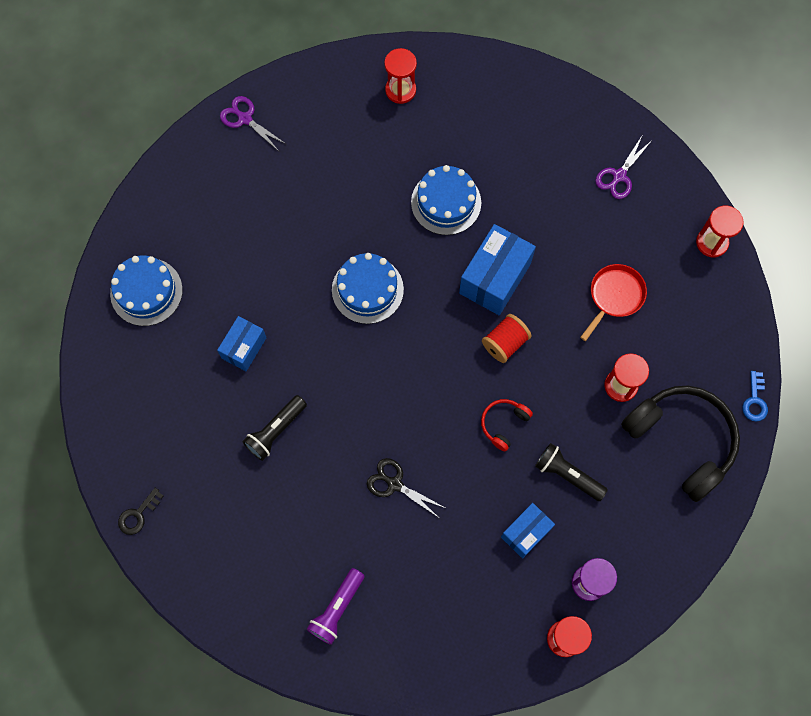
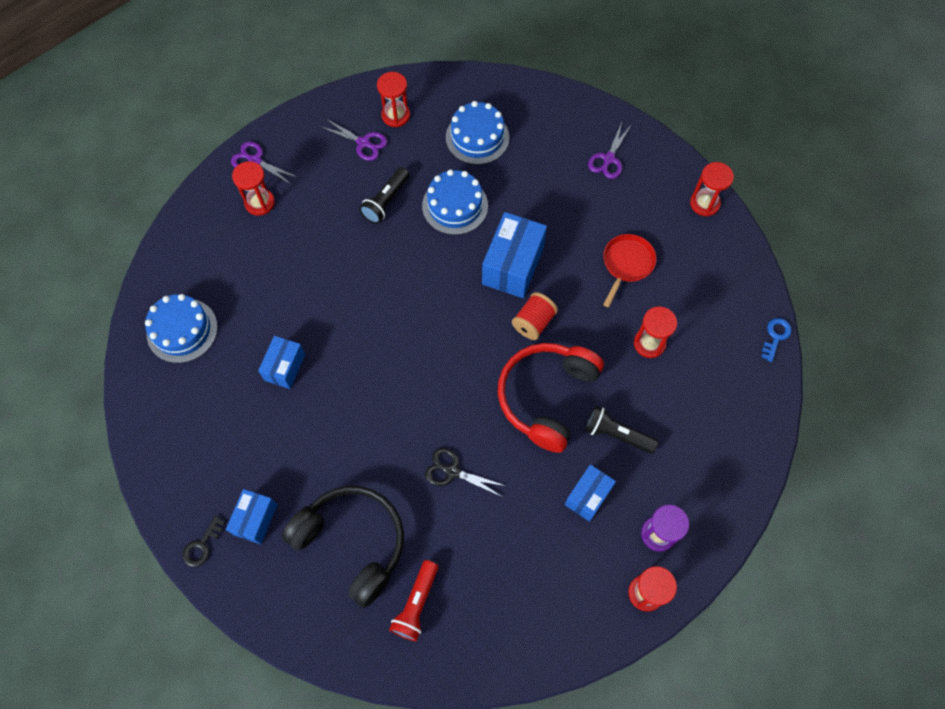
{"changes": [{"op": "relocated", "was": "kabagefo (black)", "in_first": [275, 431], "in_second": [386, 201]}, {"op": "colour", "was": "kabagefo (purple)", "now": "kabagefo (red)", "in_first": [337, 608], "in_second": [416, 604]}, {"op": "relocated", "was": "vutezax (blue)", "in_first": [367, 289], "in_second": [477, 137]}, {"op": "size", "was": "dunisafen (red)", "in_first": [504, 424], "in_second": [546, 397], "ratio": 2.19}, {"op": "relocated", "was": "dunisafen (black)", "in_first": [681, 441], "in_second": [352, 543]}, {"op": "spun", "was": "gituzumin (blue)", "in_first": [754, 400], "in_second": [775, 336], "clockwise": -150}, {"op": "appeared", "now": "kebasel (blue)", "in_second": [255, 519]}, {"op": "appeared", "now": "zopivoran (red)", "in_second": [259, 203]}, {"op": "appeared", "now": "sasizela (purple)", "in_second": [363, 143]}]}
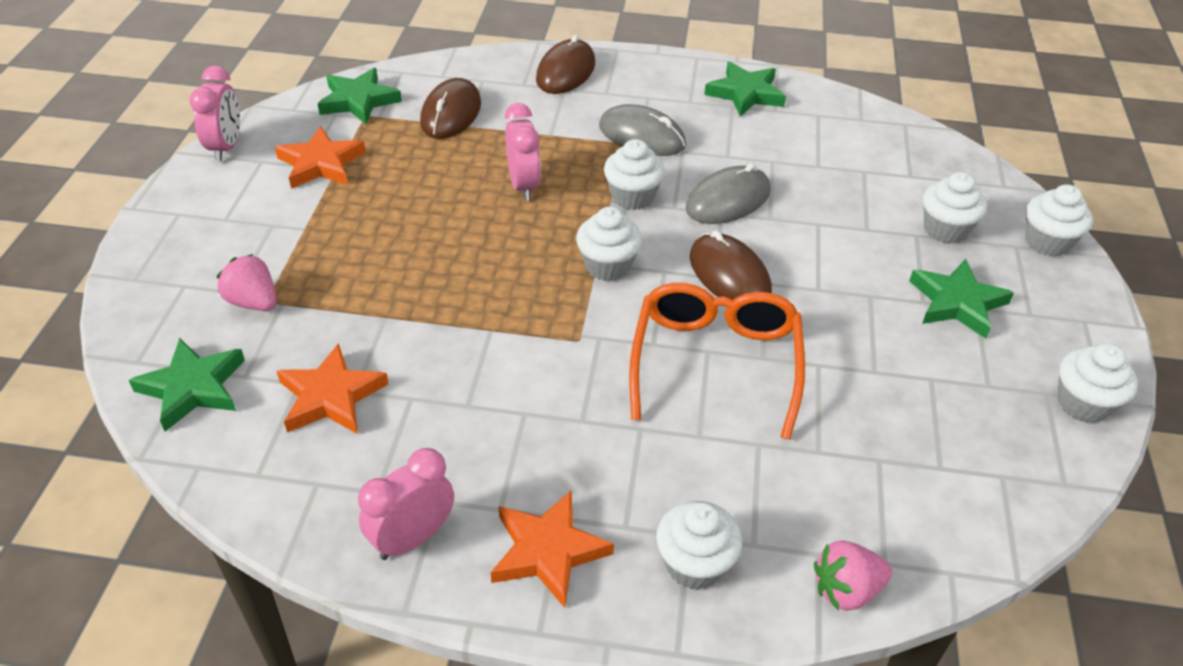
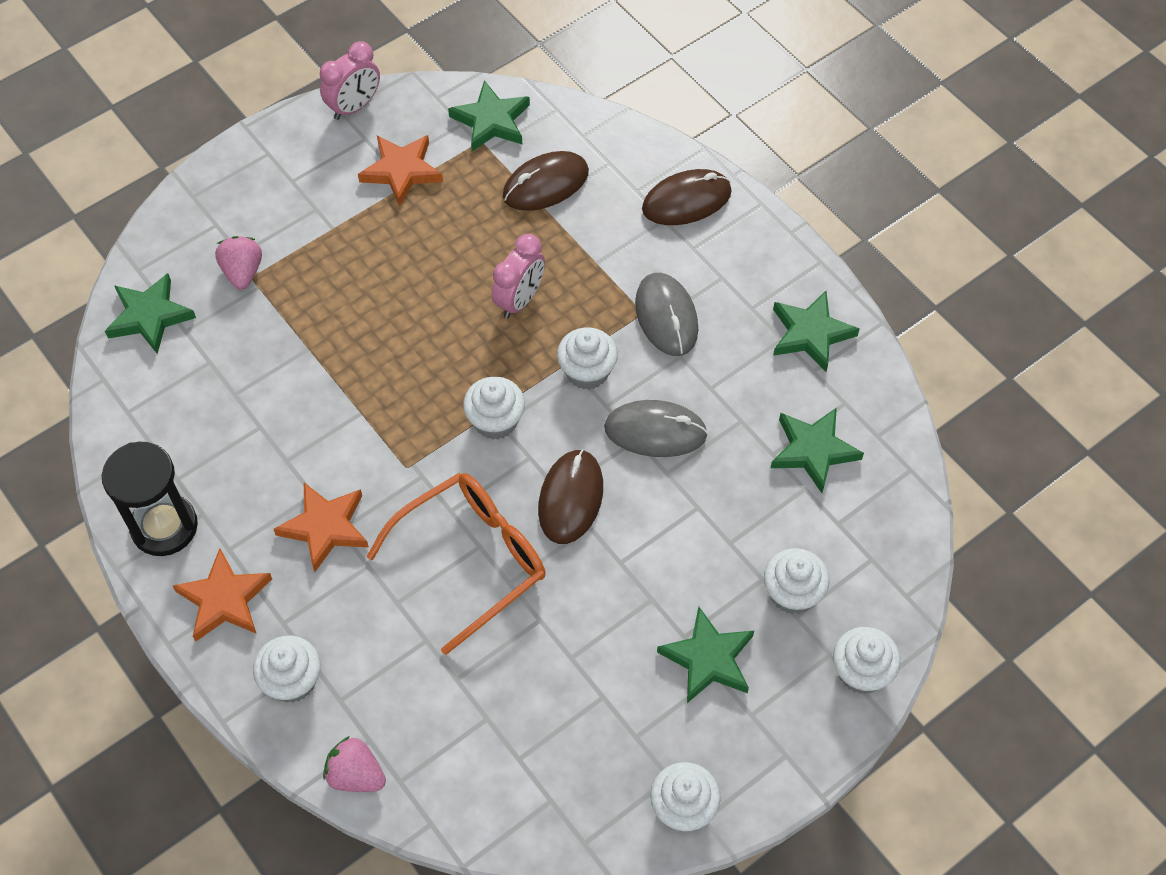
{"changes": [{"op": "relocated", "was": "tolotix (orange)", "in_first": [330, 396], "in_second": [325, 527]}, {"op": "exchanged", "was": "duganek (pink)", "now": "zopivoran (black)", "in_first": [412, 538], "in_second": [164, 526]}, {"op": "appeared", "now": "tolotix (green)", "in_second": [813, 450]}]}
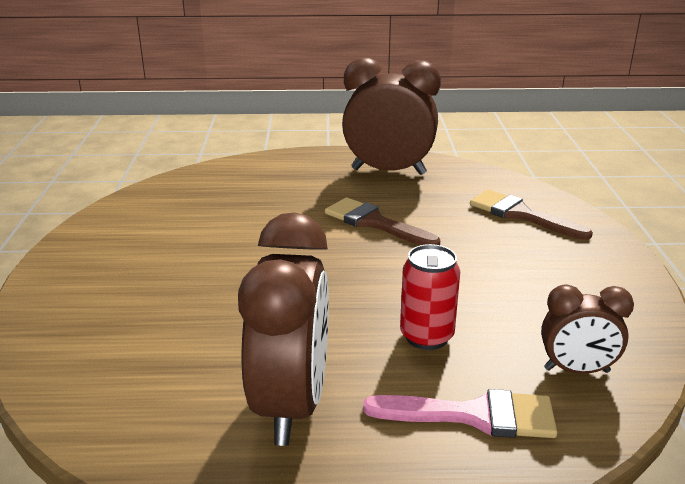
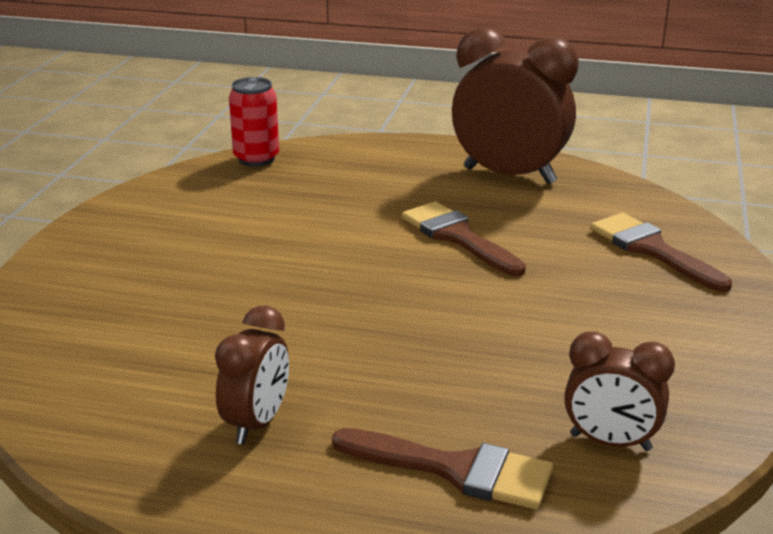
{"changes": [{"op": "size", "was": "duganek (brown)", "in_first": [291, 405], "in_second": [257, 423], "ratio": 0.55}, {"op": "colour", "was": "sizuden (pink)", "now": "sizuden (brown)", "in_first": [474, 415], "in_second": [456, 470]}, {"op": "relocated", "was": "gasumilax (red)", "in_first": [426, 336], "in_second": [256, 159]}]}
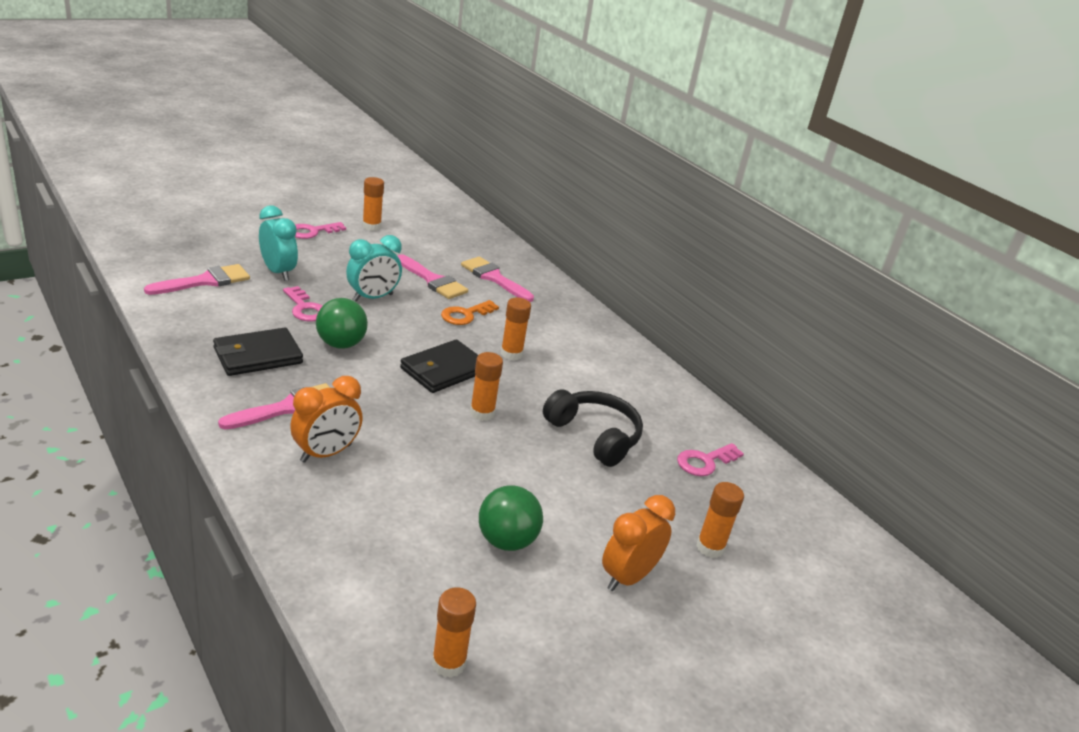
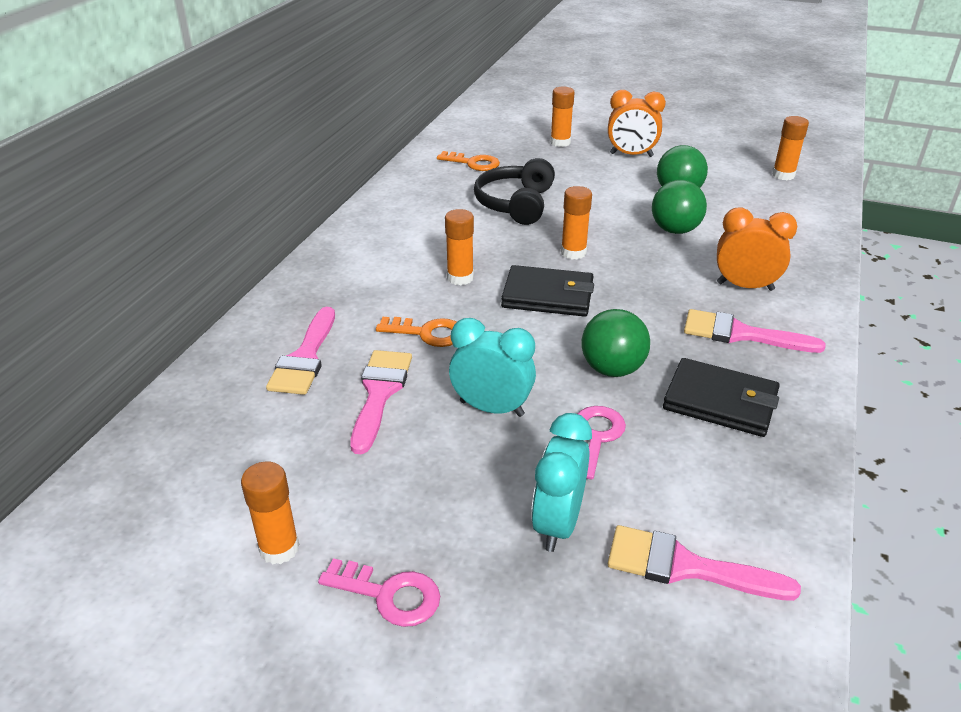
{"changes": [{"op": "colour", "was": "gituzumin (pink)", "now": "gituzumin (orange)", "in_first": [705, 462], "in_second": [473, 163]}, {"op": "appeared", "now": "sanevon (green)", "in_second": [675, 230]}]}
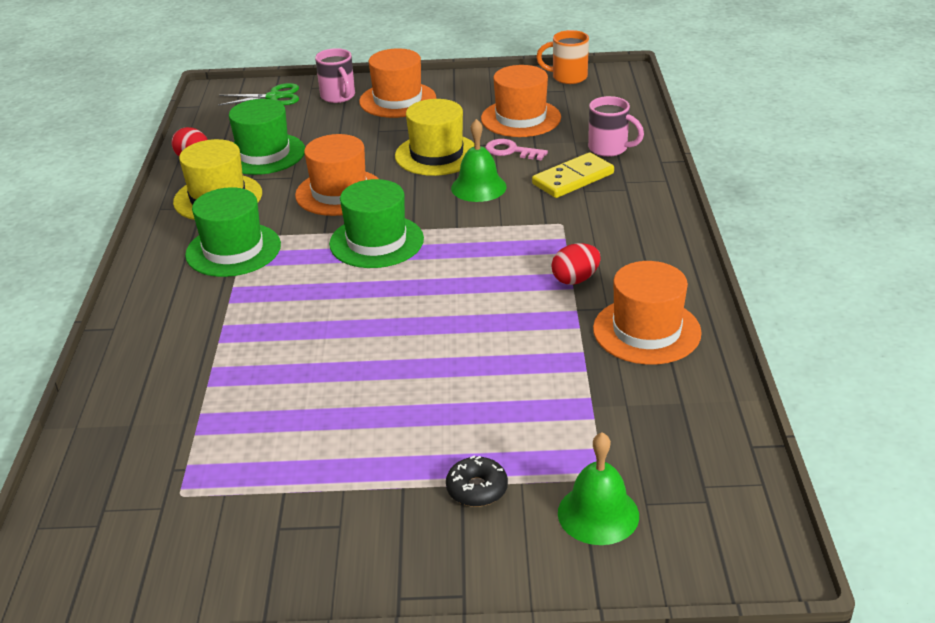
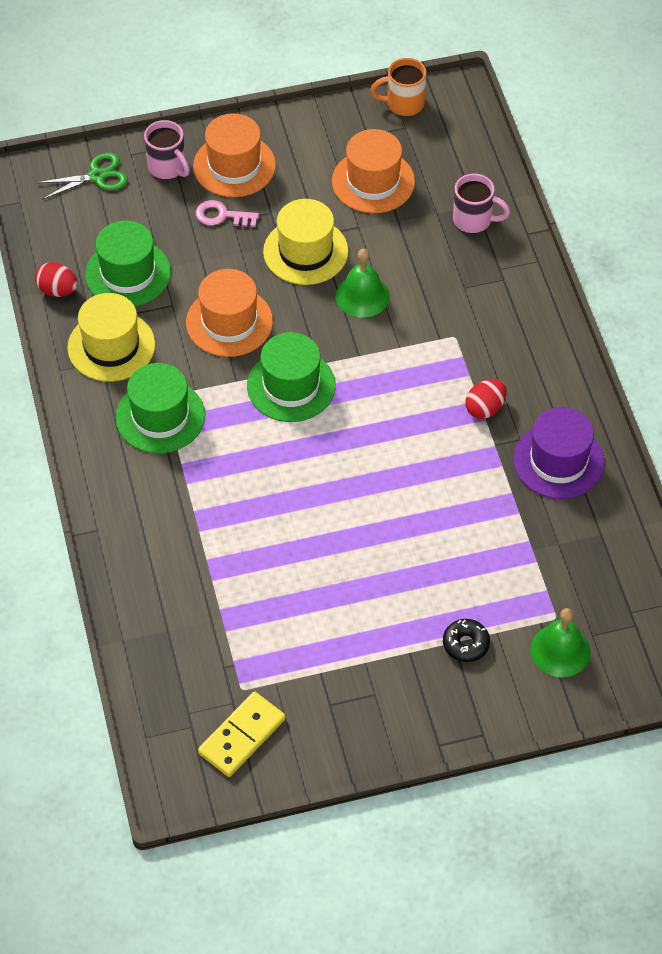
{"changes": [{"op": "relocated", "was": "gituzumin (pink)", "in_first": [511, 151], "in_second": [222, 216]}, {"op": "relocated", "was": "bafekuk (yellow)", "in_first": [573, 179], "in_second": [242, 736]}, {"op": "colour", "was": "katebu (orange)", "now": "katebu (purple)", "in_first": [646, 331], "in_second": [558, 461]}]}
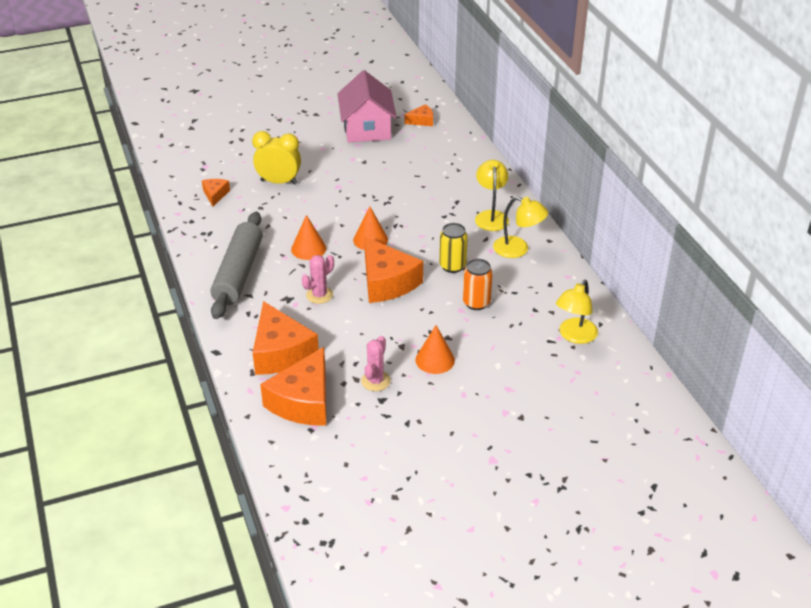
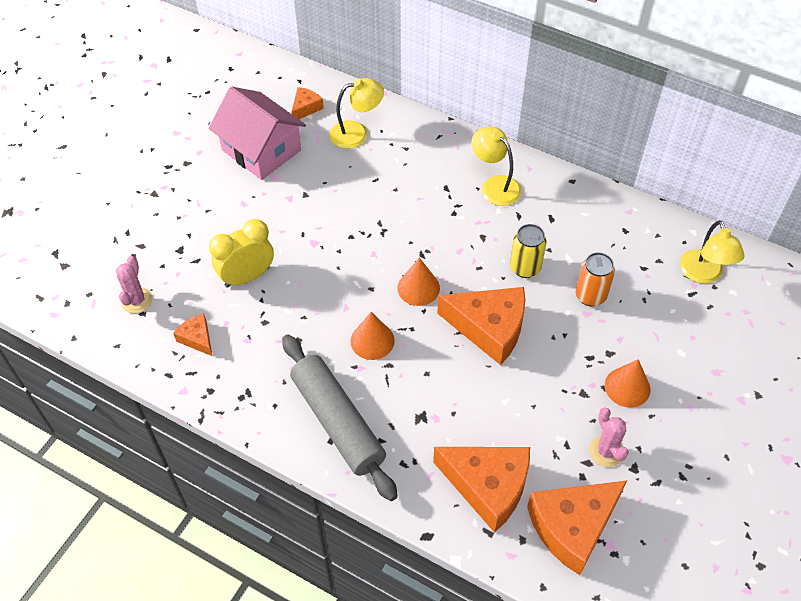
{"changes": [{"op": "spun", "was": "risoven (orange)", "in_first": [303, 401], "in_second": [572, 527], "clockwise": 75}, {"op": "relocated", "was": "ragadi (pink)", "in_first": [319, 295], "in_second": [136, 300]}, {"op": "relocated", "was": "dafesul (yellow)", "in_first": [518, 249], "in_second": [357, 133]}]}
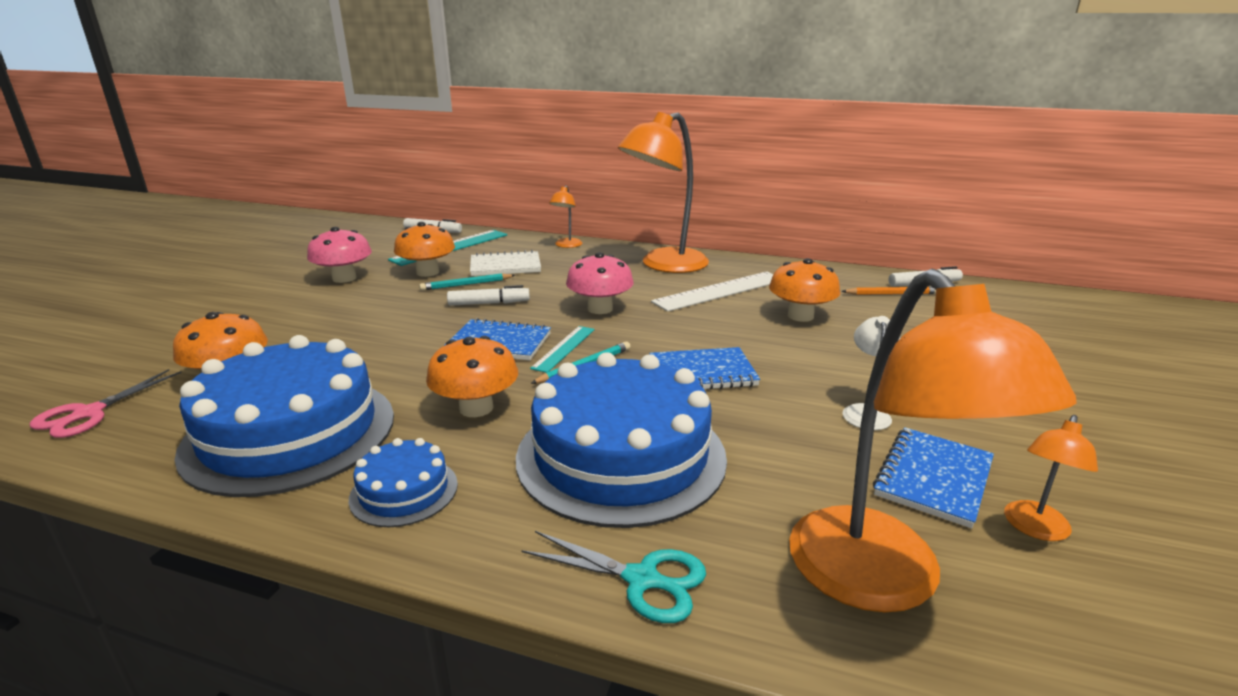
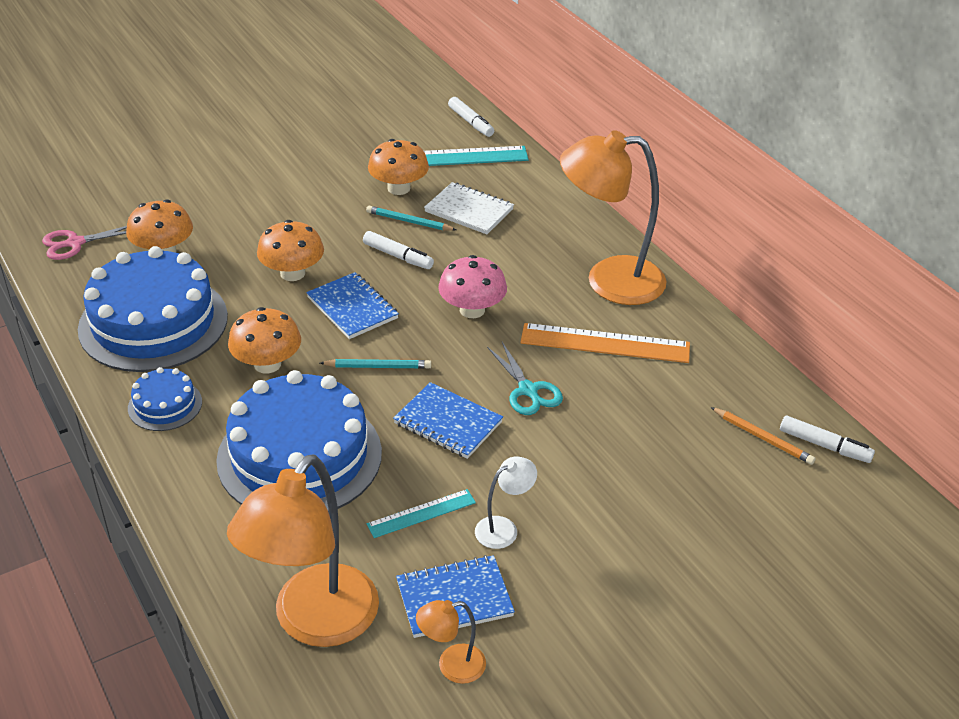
{"changes": [{"op": "missing", "was": "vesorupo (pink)", "in_first": [344, 278]}, {"op": "relocated", "was": "sasizela (turquoise)", "in_first": [642, 579], "in_second": [528, 390]}, {"op": "relocated", "was": "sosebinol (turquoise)", "in_first": [564, 348], "in_second": [421, 513]}, {"op": "missing", "was": "dafesul (orange)", "in_first": [566, 245]}, {"op": "colour", "was": "sosebinol (white)", "now": "sosebinol (orange)", "in_first": [720, 291], "in_second": [605, 343]}, {"op": "relocated", "was": "vesorupo (orange)", "in_first": [800, 316], "in_second": [292, 273]}]}
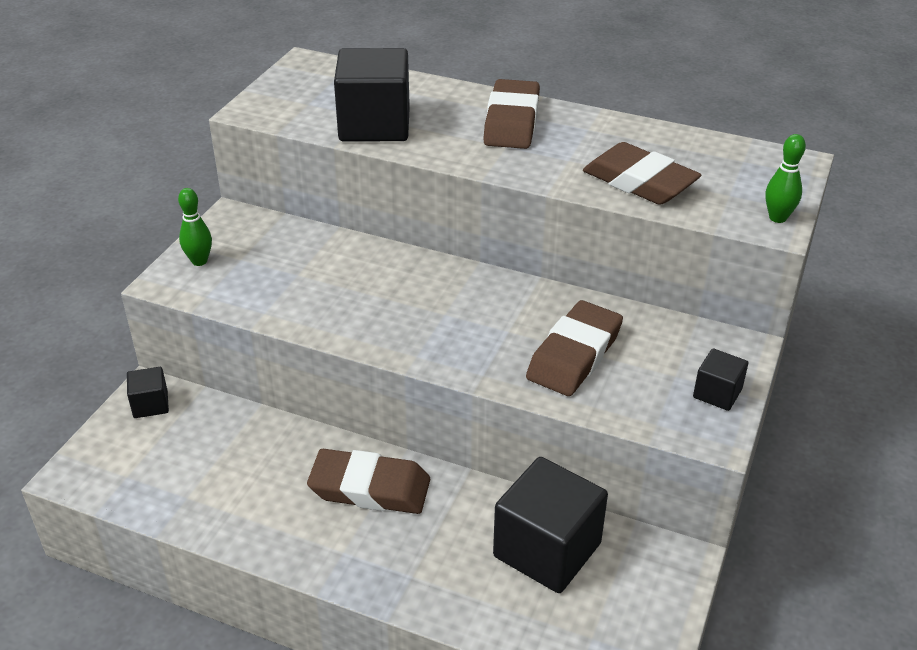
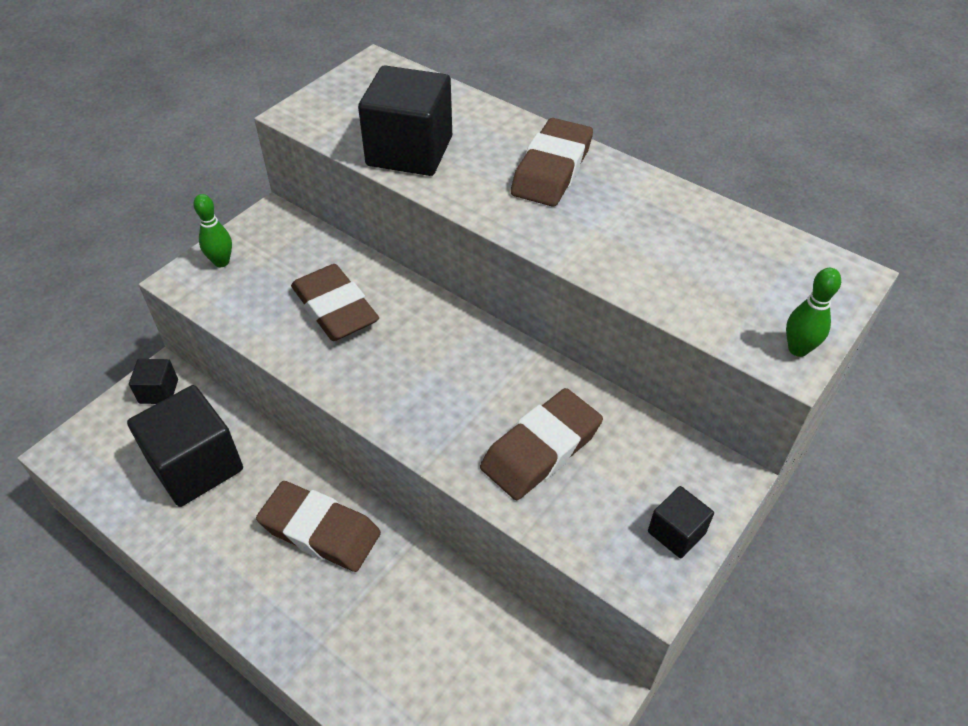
{"changes": [{"op": "relocated", "was": "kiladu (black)", "in_first": [547, 550], "in_second": [196, 466]}, {"op": "relocated", "was": "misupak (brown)", "in_first": [639, 182], "in_second": [335, 308]}]}
